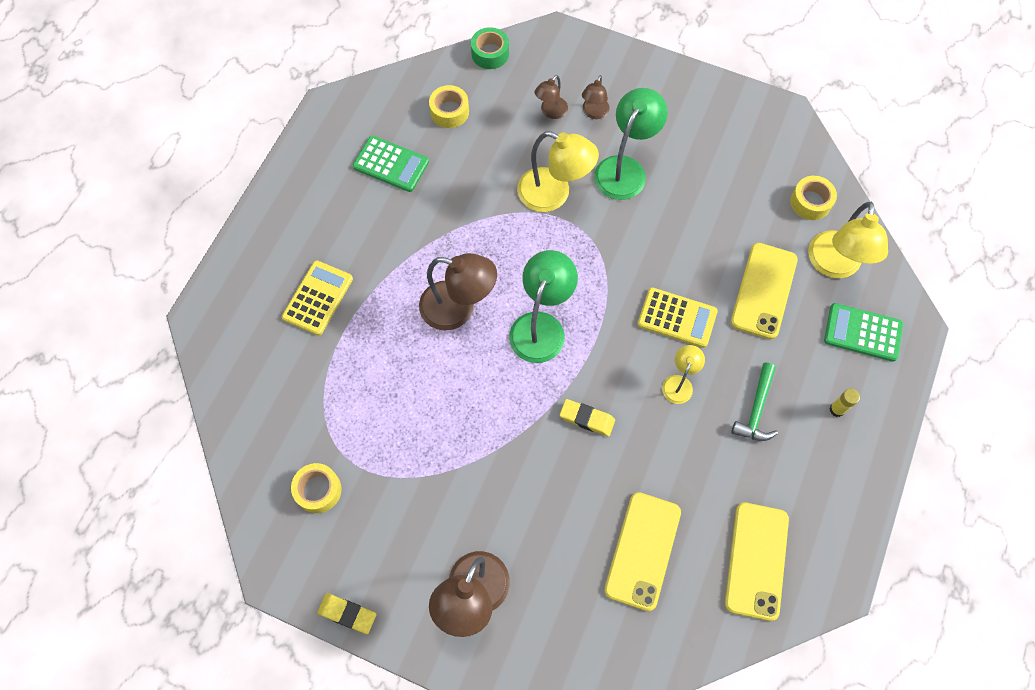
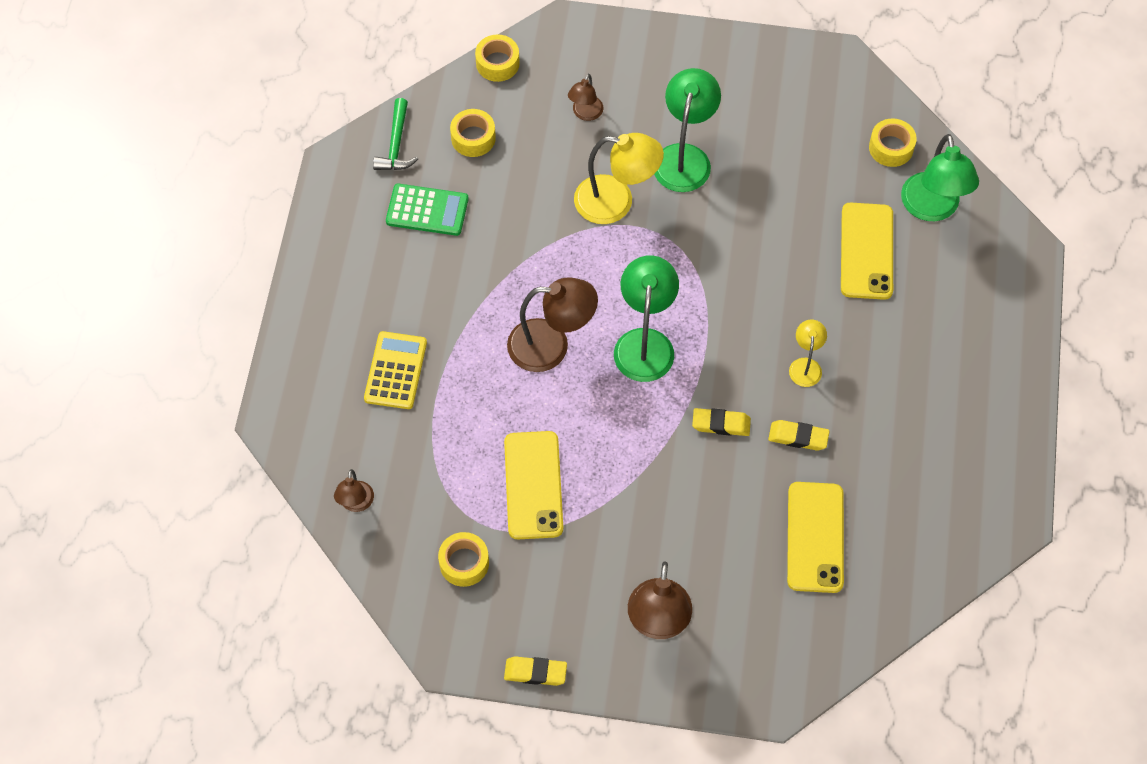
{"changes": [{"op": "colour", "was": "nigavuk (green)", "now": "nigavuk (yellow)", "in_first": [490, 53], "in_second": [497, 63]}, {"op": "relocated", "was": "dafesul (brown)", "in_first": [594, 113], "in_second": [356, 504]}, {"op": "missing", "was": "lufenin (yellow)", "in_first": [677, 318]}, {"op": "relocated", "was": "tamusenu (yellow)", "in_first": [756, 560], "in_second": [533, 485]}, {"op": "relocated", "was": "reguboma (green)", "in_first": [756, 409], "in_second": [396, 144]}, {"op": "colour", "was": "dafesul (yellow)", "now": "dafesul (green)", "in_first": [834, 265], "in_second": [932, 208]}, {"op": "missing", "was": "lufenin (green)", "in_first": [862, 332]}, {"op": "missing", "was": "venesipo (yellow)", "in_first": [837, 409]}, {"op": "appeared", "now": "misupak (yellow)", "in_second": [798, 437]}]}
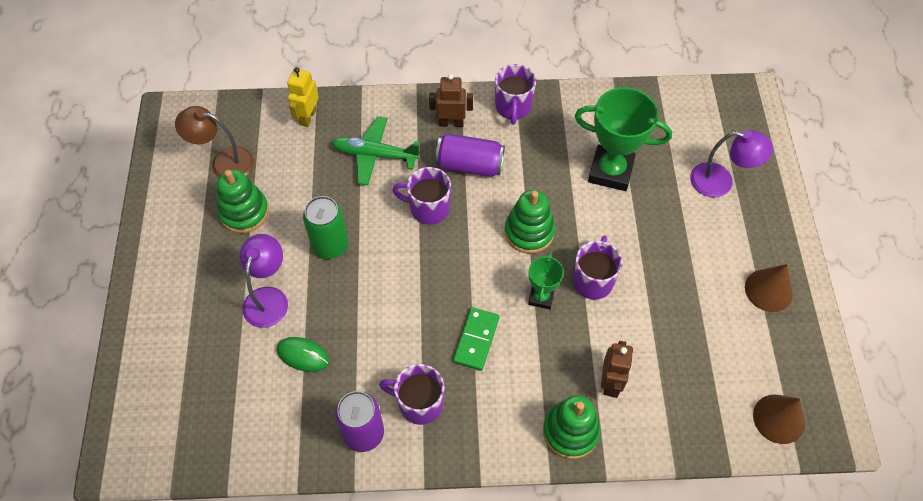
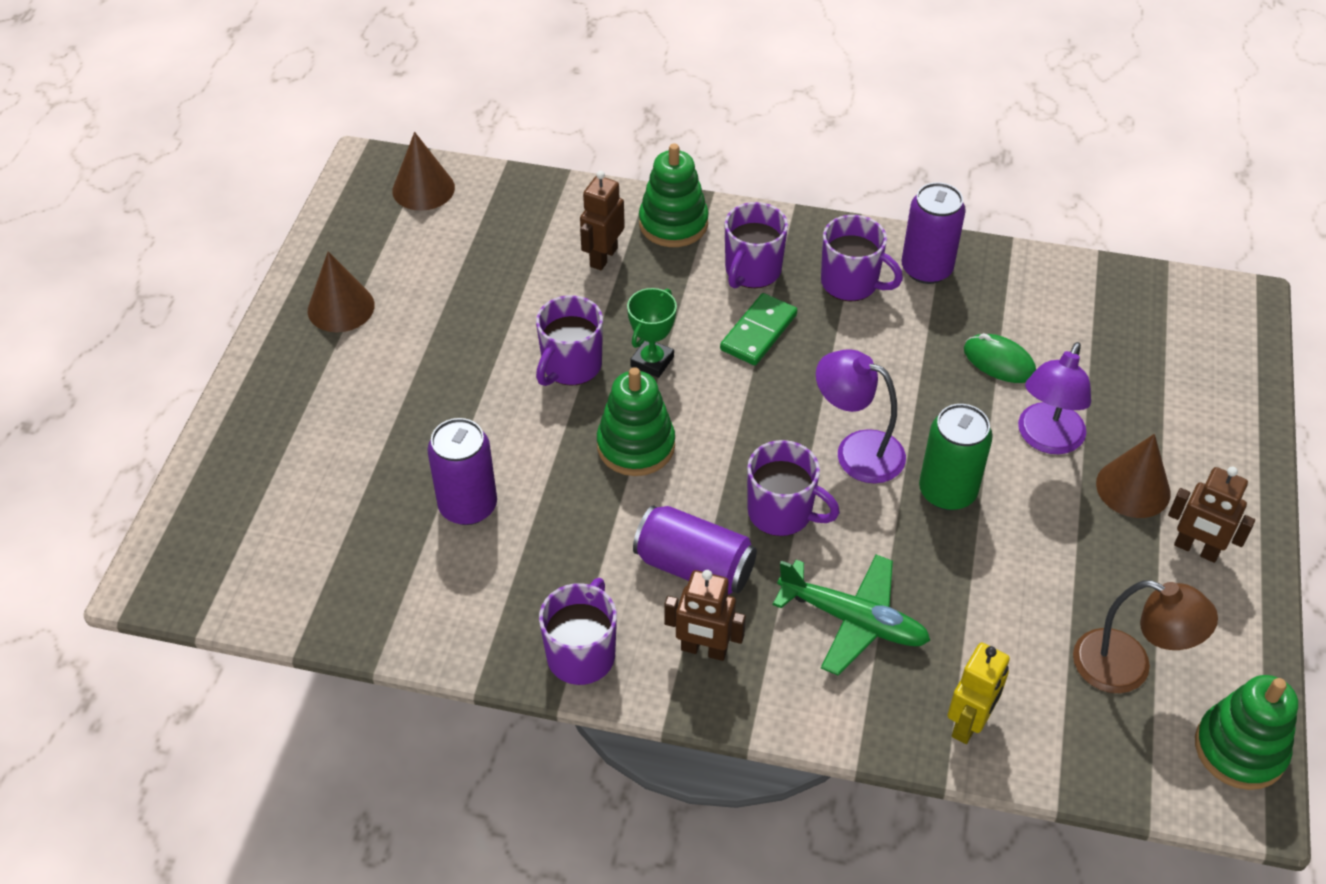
{"changes": [{"op": "relocated", "was": "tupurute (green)", "in_first": [244, 212], "in_second": [1240, 749]}, {"op": "exchanged", "was": "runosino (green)", "now": "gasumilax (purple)", "in_first": [610, 171], "in_second": [468, 506]}, {"op": "relocated", "was": "dafesul (purple)", "in_first": [720, 182], "in_second": [857, 451]}, {"op": "appeared", "now": "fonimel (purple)", "in_second": [752, 271]}, {"op": "appeared", "now": "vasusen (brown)", "in_second": [1133, 488]}, {"op": "appeared", "now": "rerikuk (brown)", "in_second": [1196, 549]}]}
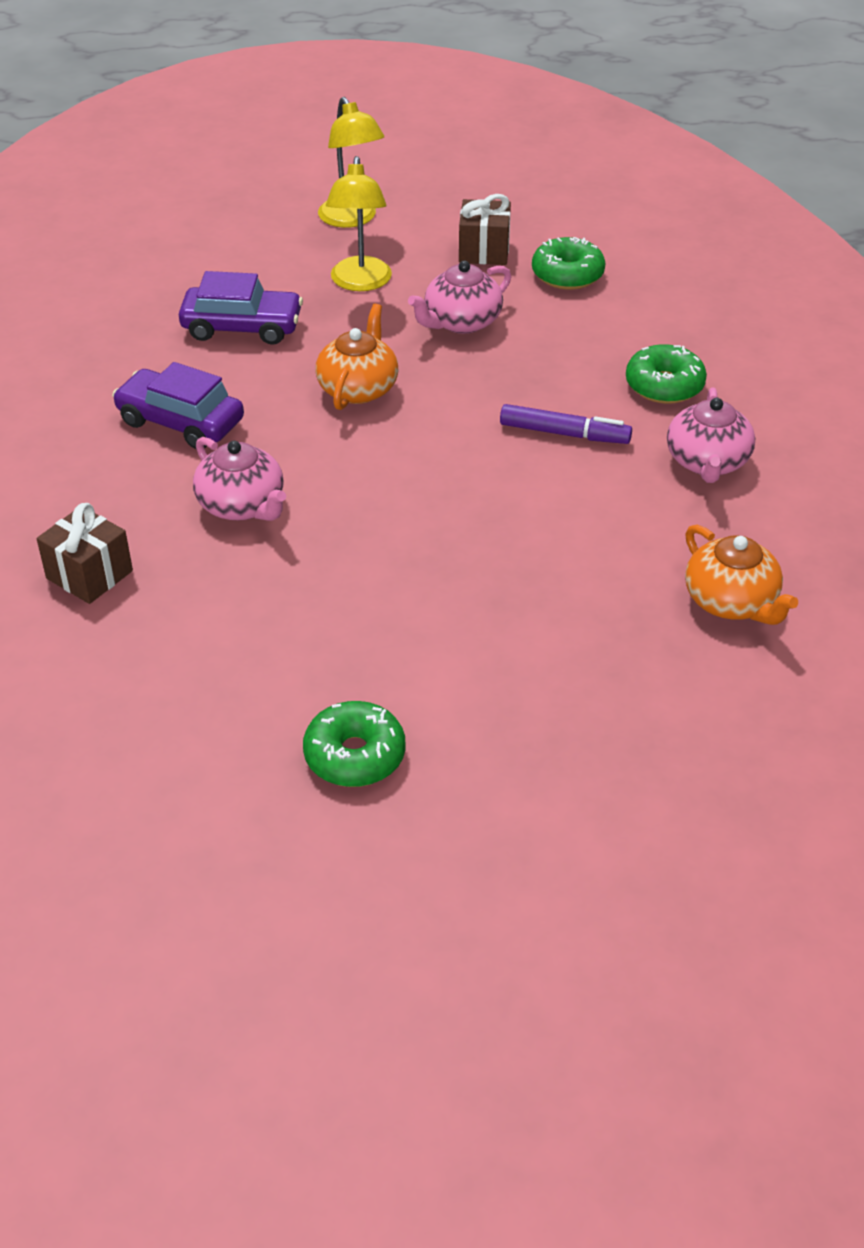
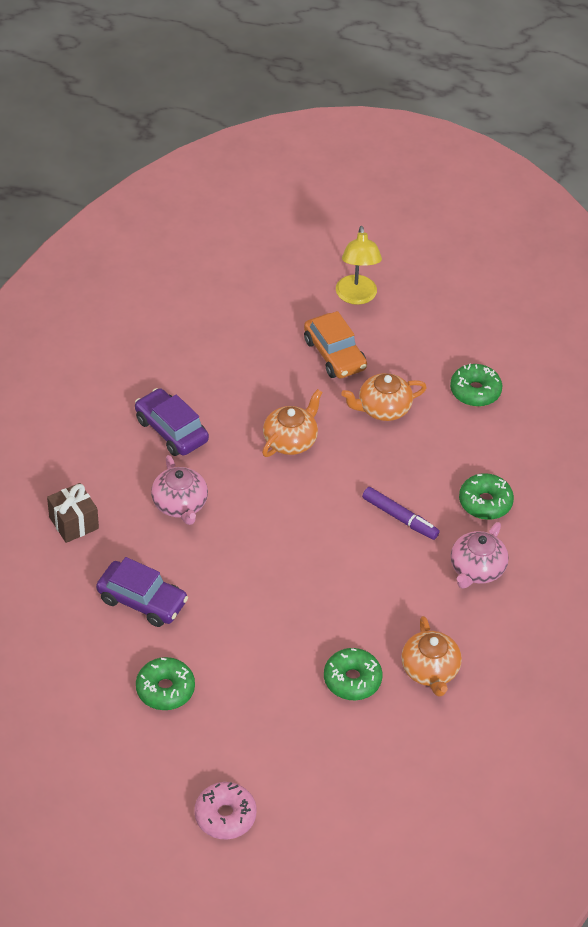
{"changes": [{"op": "relocated", "was": "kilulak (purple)", "in_first": [242, 327], "in_second": [142, 600]}, {"op": "exchanged", "was": "dafesul (yellow)", "now": "kilulak (orange)", "in_first": [360, 283], "in_second": [334, 354]}, {"op": "colour", "was": "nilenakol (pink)", "now": "nilenakol (orange)", "in_first": [461, 322], "in_second": [383, 408]}, {"op": "missing", "was": "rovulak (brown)", "in_first": [484, 251]}, {"op": "appeared", "now": "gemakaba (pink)", "in_second": [225, 816]}, {"op": "appeared", "now": "gemakaba (green)", "in_second": [352, 680]}]}
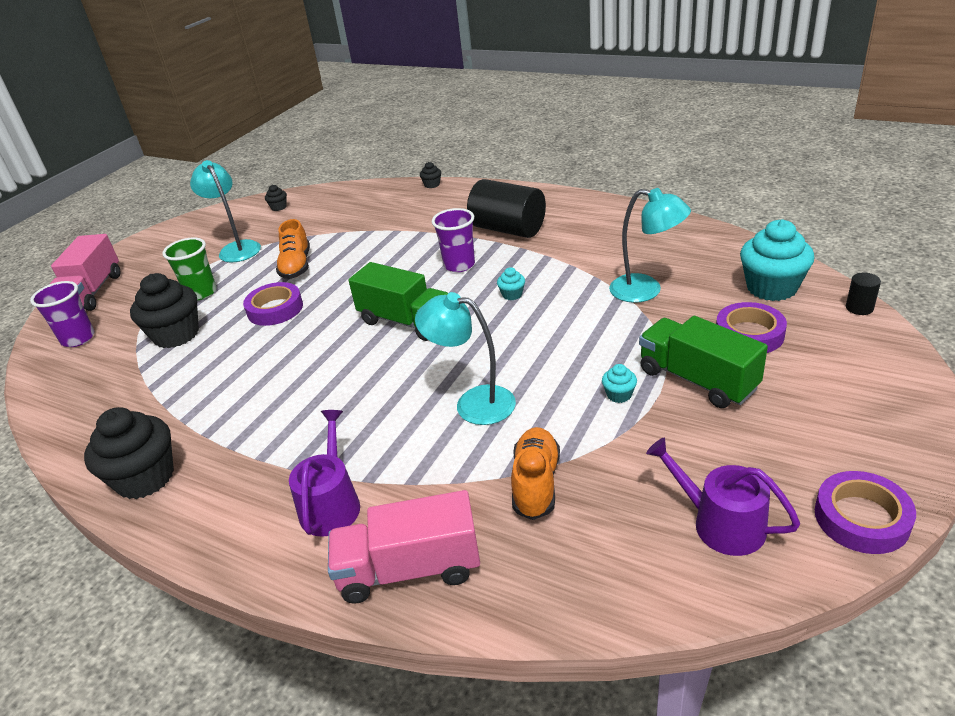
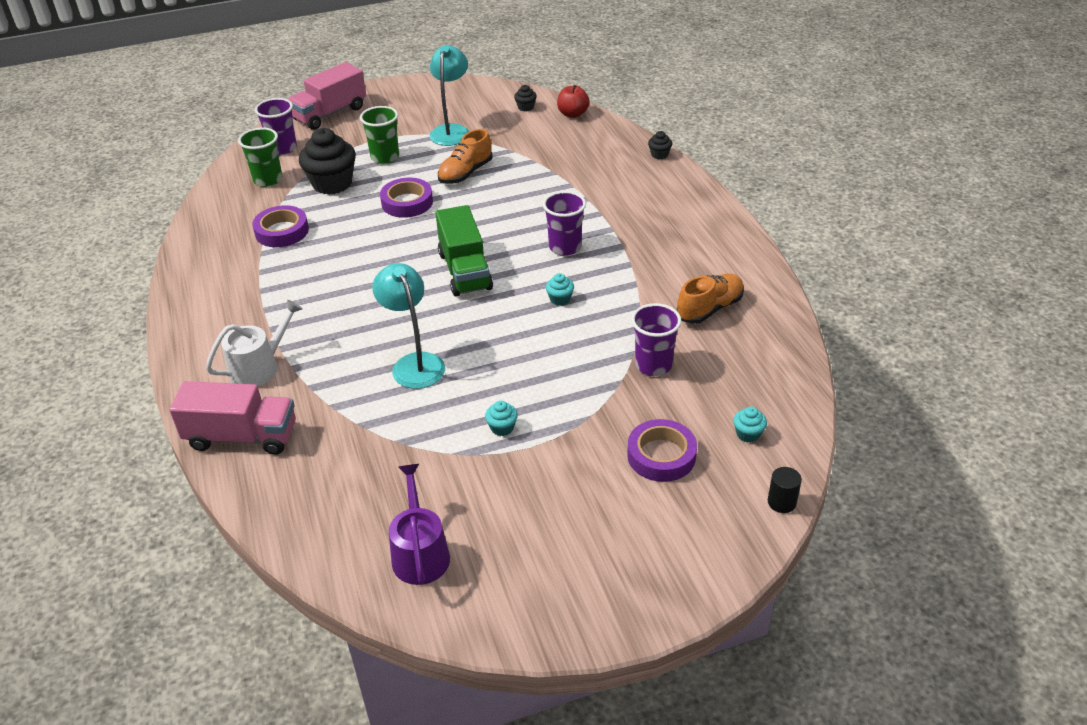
{"changes": [{"op": "missing", "was": "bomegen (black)", "in_first": [145, 478]}, {"op": "colour", "was": "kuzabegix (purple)", "now": "kuzabegix (white)", "in_first": [331, 504], "in_second": [259, 367]}, {"op": "spun", "was": "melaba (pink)", "in_first": [409, 569], "in_second": [242, 436], "clockwise": 150}, {"op": "missing", "was": "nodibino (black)", "in_first": [508, 229]}, {"op": "relocated", "was": "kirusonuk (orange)", "in_first": [536, 483], "in_second": [709, 309]}, {"op": "exchanged", "was": "dafesul (turquoise)", "now": "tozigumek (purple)", "in_first": [646, 290], "in_second": [653, 365]}, {"op": "missing", "was": "melaba (green)", "in_first": [697, 380]}, {"op": "size", "was": "bomegen (turquoise)", "in_first": [771, 288], "in_second": [748, 434], "ratio": 0.44}, {"op": "relocated", "was": "nigavuk (purple)", "in_first": [861, 518], "in_second": [282, 231]}, {"op": "appeared", "now": "tozigumek (green)", "in_second": [268, 180]}, {"op": "appeared", "now": "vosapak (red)", "in_second": [573, 114]}]}
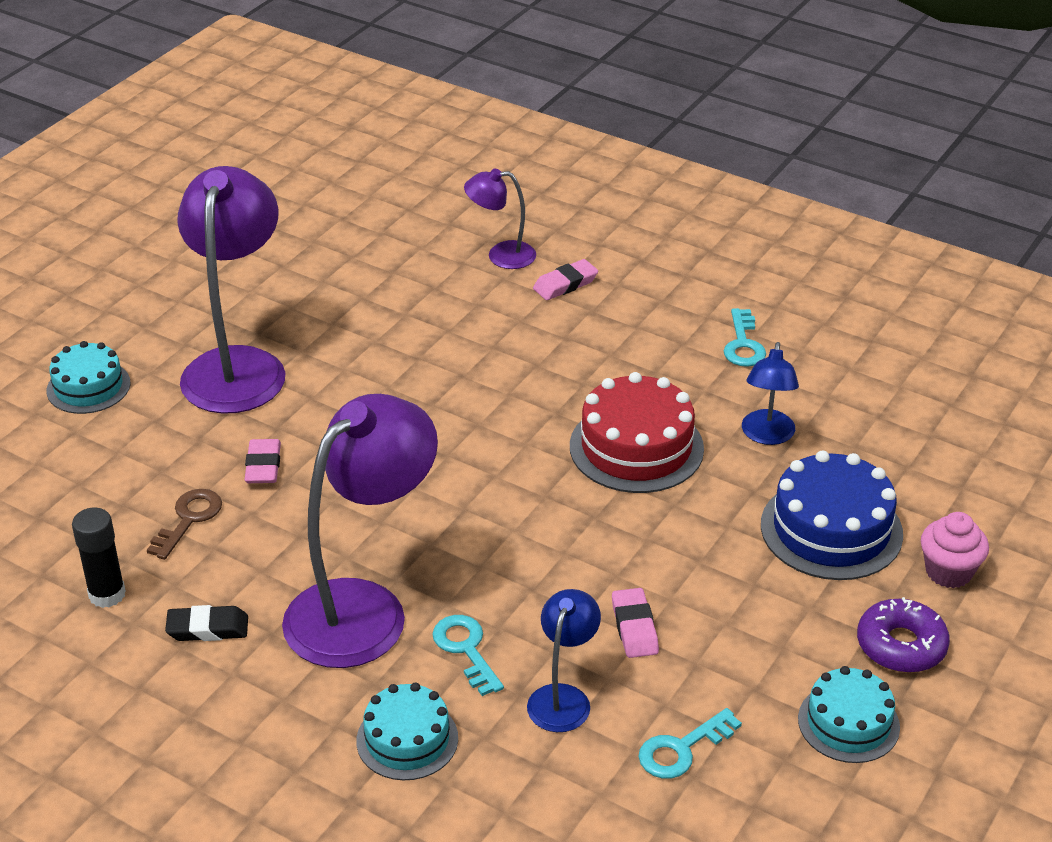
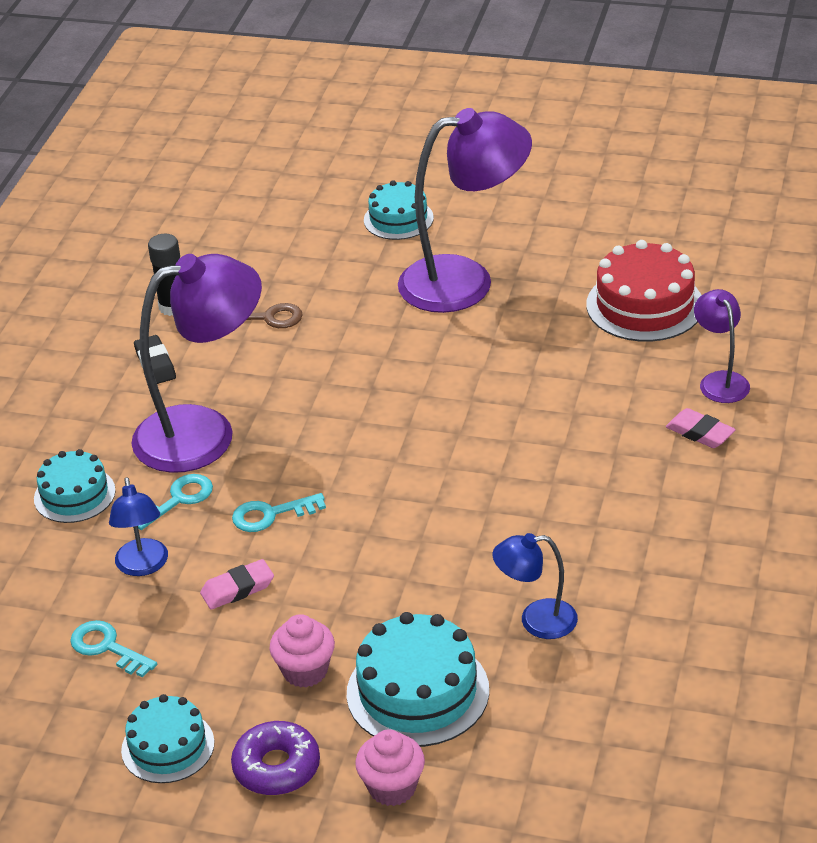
{"changes": [{"op": "missing", "was": "misupak (pink)", "in_first": [263, 466]}, {"op": "spun", "was": "dafesul (purple)", "in_first": [363, 608], "in_second": [204, 433], "clockwise": -45}, {"op": "spun", "was": "dafesul (blue)", "in_first": [563, 697], "in_second": [143, 566], "clockwise": 75}, {"op": "relocated", "was": "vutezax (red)", "in_first": [636, 447], "in_second": [644, 305]}, {"op": "relocated", "was": "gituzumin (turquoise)", "in_first": [743, 344], "in_second": [271, 515]}, {"op": "colour", "was": "vutezax (blue)", "now": "vutezax (turquoise)", "in_first": [831, 529], "in_second": [418, 692]}, {"op": "appeared", "now": "bomegen (pink)", "in_second": [305, 671]}]}
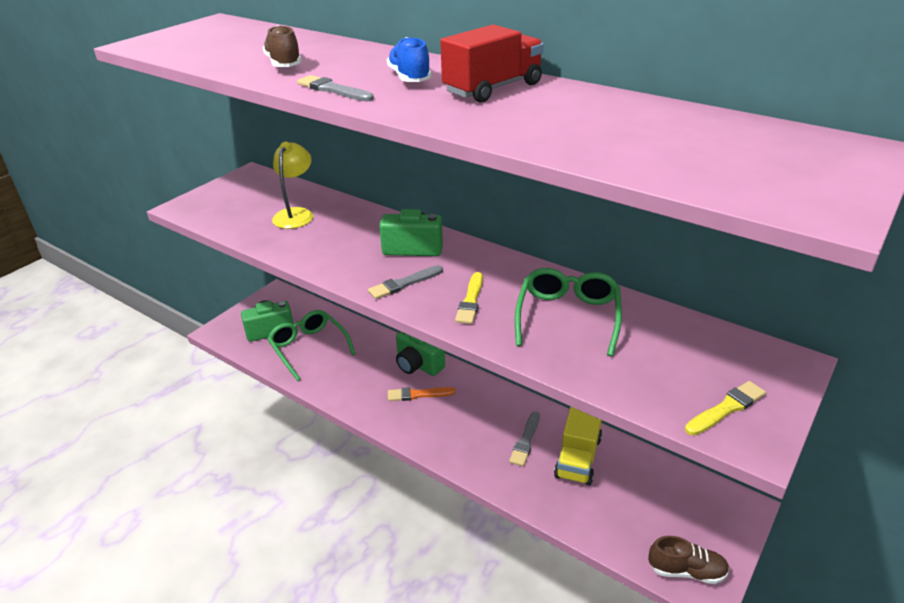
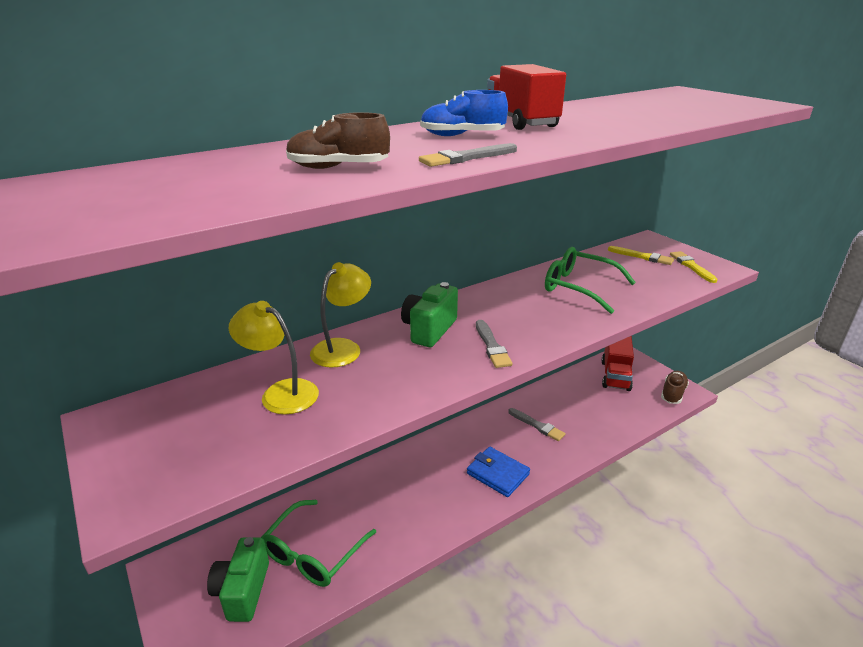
{"changes": [{"op": "spun", "was": "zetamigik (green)", "in_first": [309, 348], "in_second": [313, 553], "clockwise": -45}, {"op": "missing", "was": "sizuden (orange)", "in_first": [418, 394]}, {"op": "missing", "was": "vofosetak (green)", "in_first": [418, 365]}, {"op": "relocated", "was": "sizuden (yellow)", "in_first": [470, 301], "in_second": [642, 257]}, {"op": "missing", "was": "melaba (yellow)", "in_first": [578, 457]}, {"op": "appeared", "now": "dafesul (yellow)", "in_second": [343, 348]}, {"op": "appeared", "now": "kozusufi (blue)", "in_second": [497, 474]}, {"op": "appeared", "now": "melaba (red)", "in_second": [615, 375]}]}
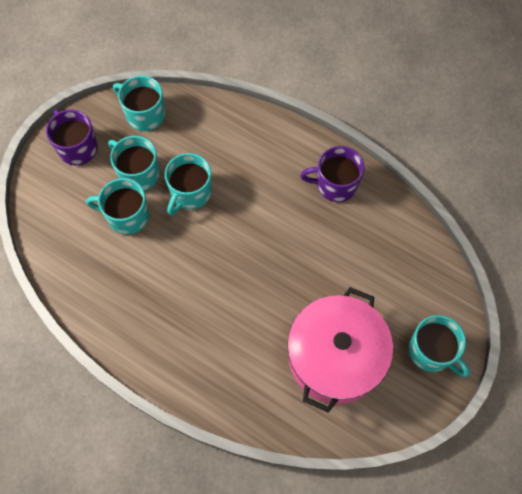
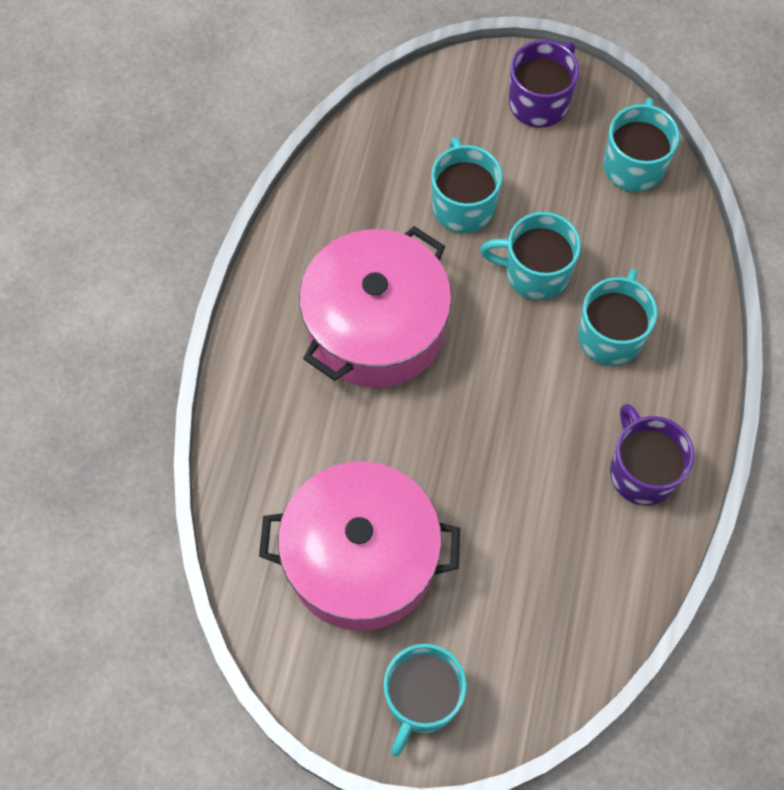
{"changes": [{"op": "relocated", "was": "fonimel (turquoise)", "in_first": [138, 173], "in_second": [610, 335]}, {"op": "appeared", "now": "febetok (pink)", "in_second": [376, 326]}]}
